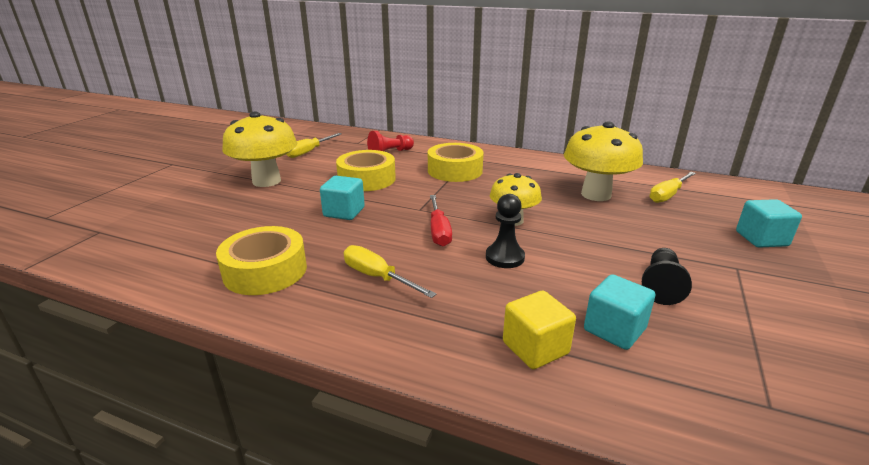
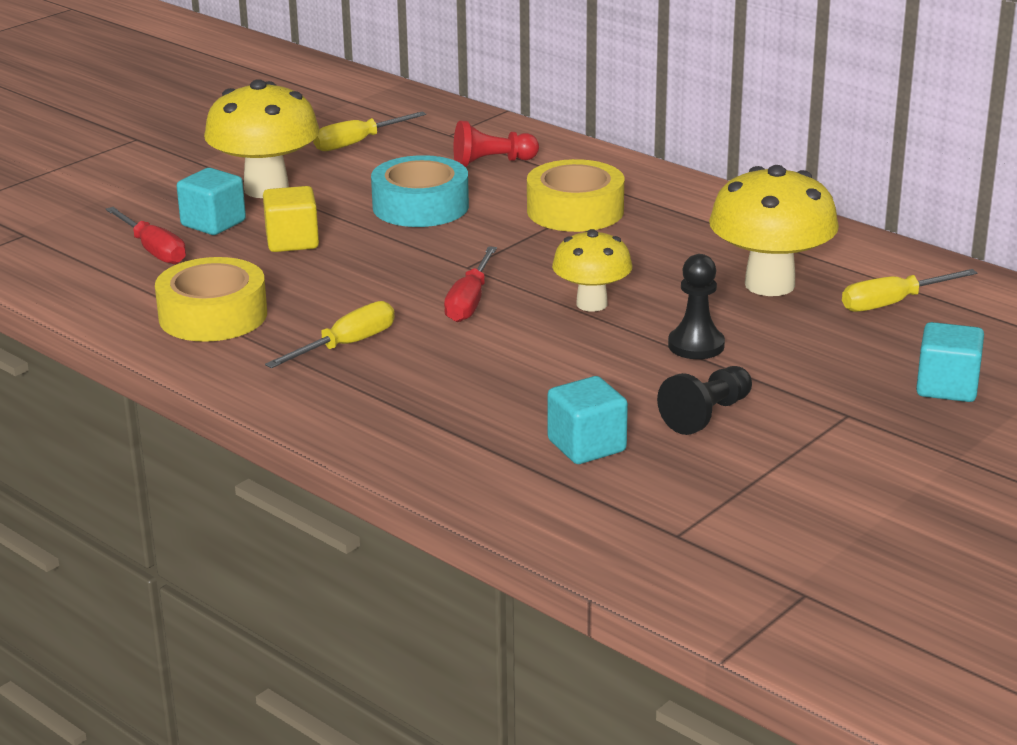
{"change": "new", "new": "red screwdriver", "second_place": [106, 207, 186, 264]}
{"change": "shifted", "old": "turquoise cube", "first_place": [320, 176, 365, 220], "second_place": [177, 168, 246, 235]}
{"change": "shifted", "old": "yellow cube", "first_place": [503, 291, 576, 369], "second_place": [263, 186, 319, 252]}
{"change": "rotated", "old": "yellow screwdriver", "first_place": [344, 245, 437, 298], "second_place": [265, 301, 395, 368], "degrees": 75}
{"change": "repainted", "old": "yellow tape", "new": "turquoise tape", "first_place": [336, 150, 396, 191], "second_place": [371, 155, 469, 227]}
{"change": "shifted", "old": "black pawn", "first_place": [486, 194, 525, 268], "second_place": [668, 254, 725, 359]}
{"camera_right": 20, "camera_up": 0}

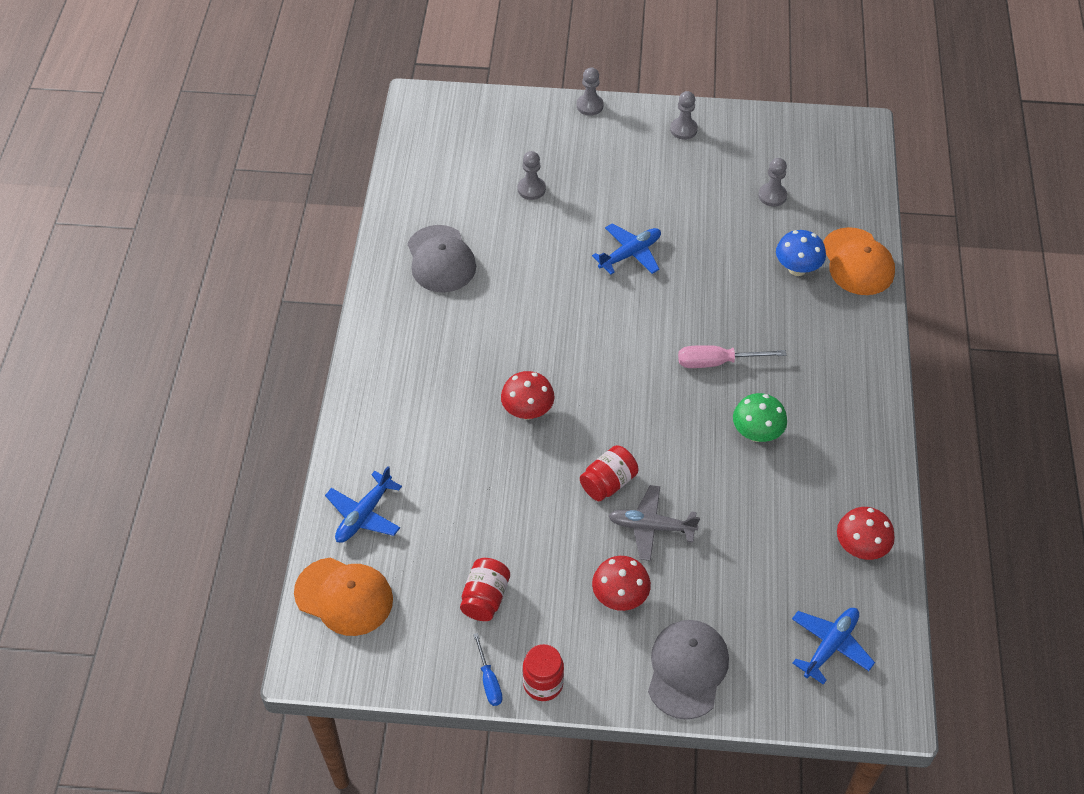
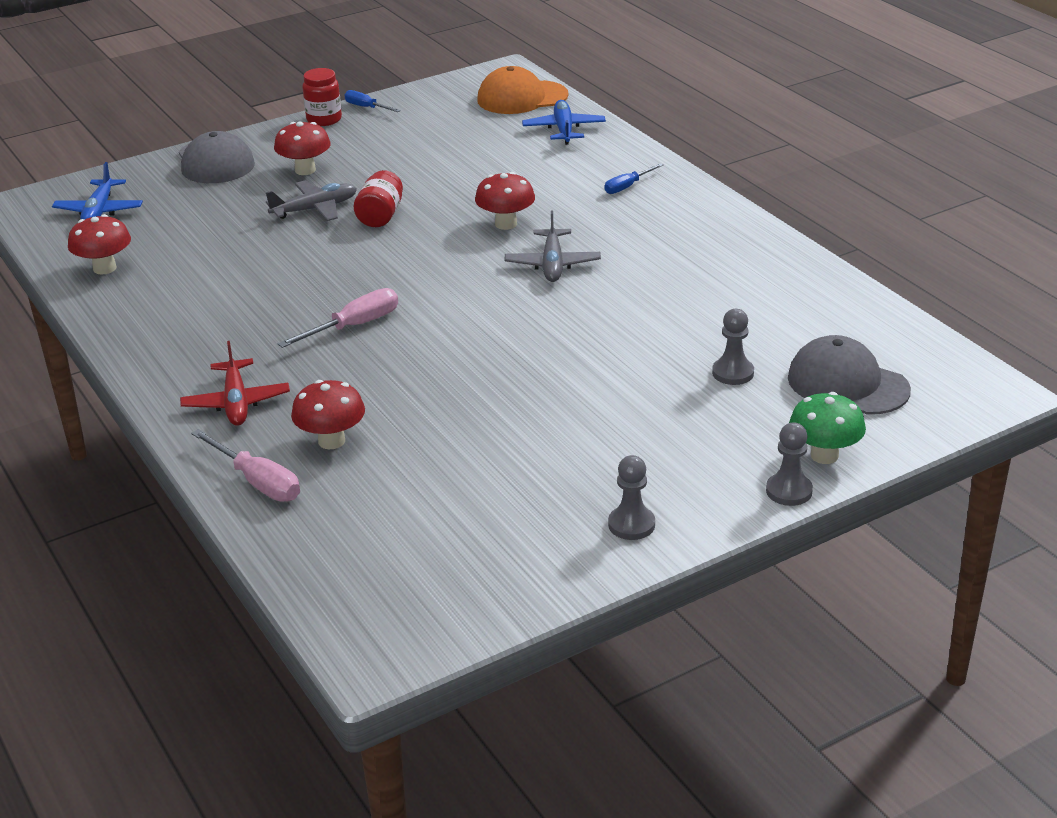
{"change": "new", "new": "red plane", "second_place": [180, 341, 290, 426]}
{"change": "swapped", "old": "orange cap", "new": "pink screwdriver", "first_place": [823, 227, 895, 295], "second_place": [191, 429, 300, 502]}
{"change": "repainted", "old": "blue mushroom", "new": "red mushroom", "first_place": [776, 230, 826, 276], "second_place": [291, 380, 365, 449]}
{"change": "new", "new": "grey plane", "second_place": [505, 210, 601, 282]}
{"change": "new", "new": "blue screwdriver", "second_place": [604, 163, 663, 194]}
{"change": "shifted", "old": "grey cap", "first_place": [408, 225, 476, 292], "second_place": [788, 335, 911, 415]}
{"change": "shifted", "old": "green mushroom", "first_place": [733, 393, 787, 442], "second_place": [789, 392, 866, 464]}
{"change": "gone", "old": "red jar", "first_place": [460, 558, 510, 621]}
{"change": "gone", "old": "blue plane", "first_place": [592, 223, 661, 275]}
{"change": "gone", "old": "grey pawn", "first_place": [758, 158, 787, 207]}
{"camera_right": 145, "camera_up": -20}

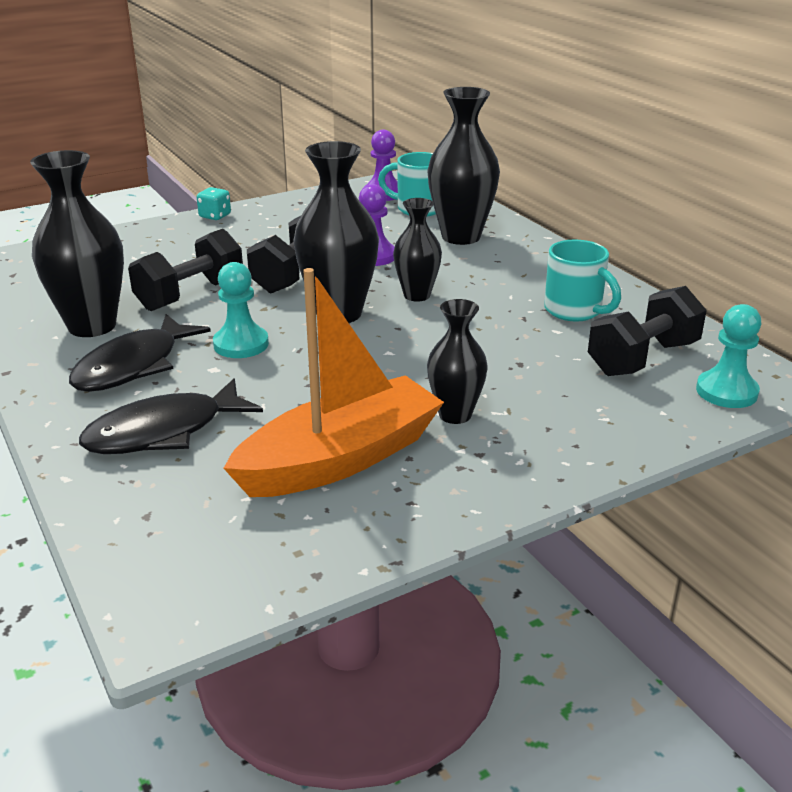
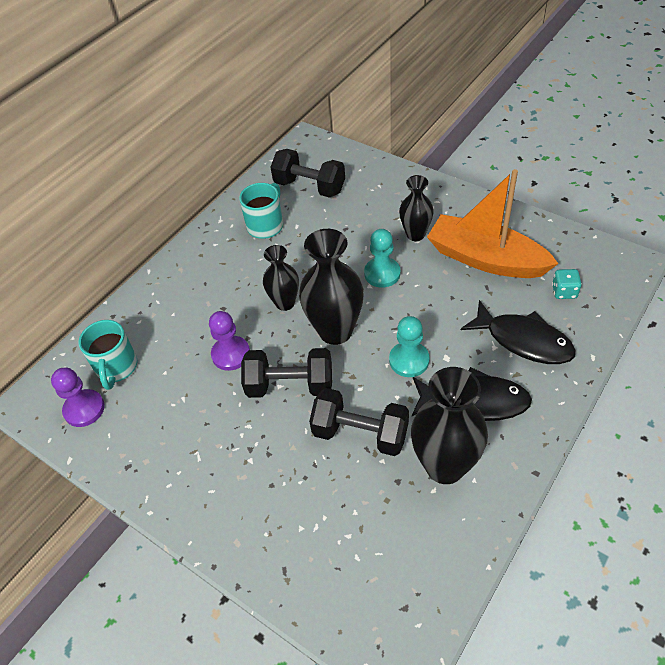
{"change": "shifted", "old": "turquoise pawn", "first_place": [696, 304, 761, 408], "second_place": [364, 229, 400, 288]}
{"change": "shifted", "old": "turquoise dice", "first_place": [197, 187, 231, 220], "second_place": [552, 269, 582, 299]}
{"change": "gone", "old": "black vase", "first_place": [427, 87, 500, 245]}
{"camera_right": -110, "camera_up": 20}

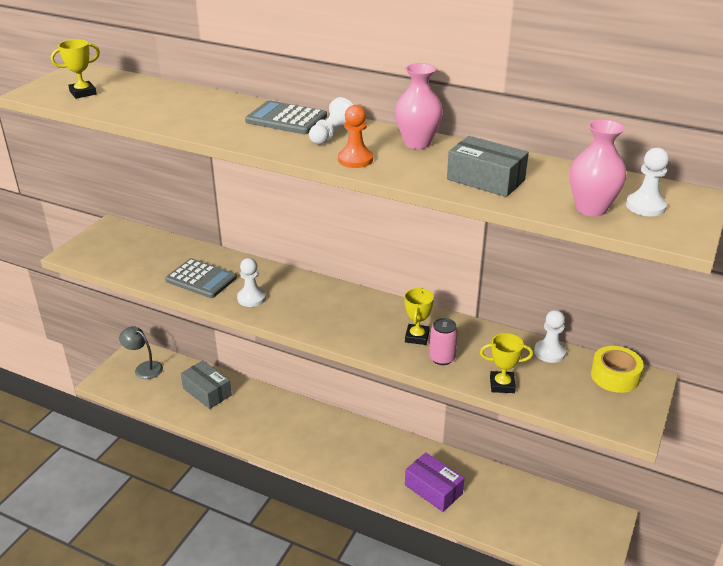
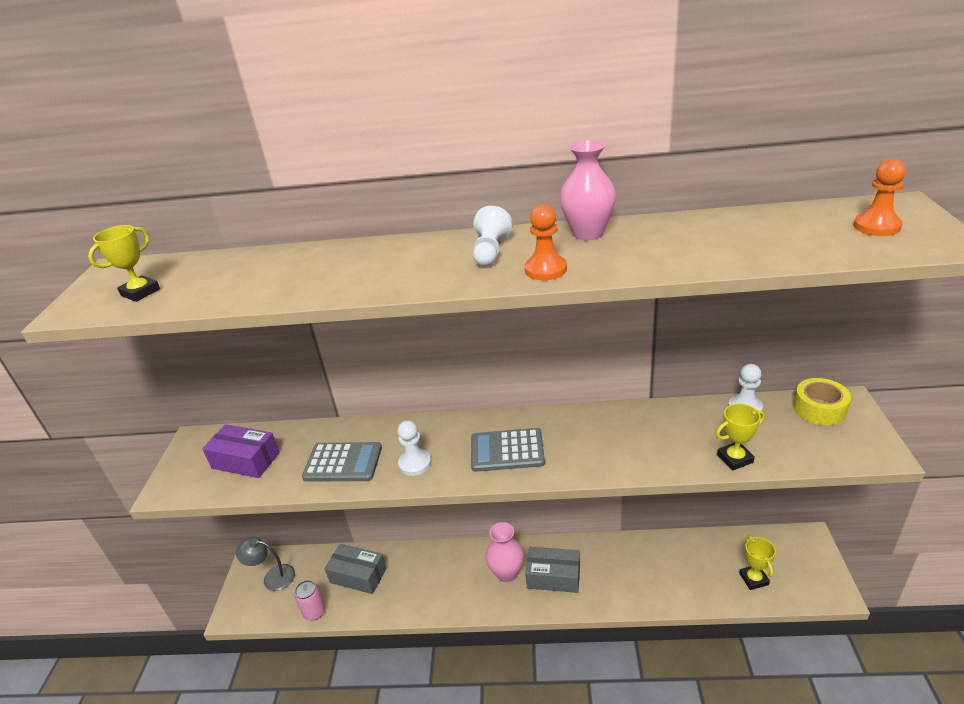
{"change": "shifted", "old": "purple box", "first_place": [405, 452, 464, 512], "second_place": [202, 424, 280, 478]}
{"change": "shifted", "old": "pink can", "first_place": [429, 318, 458, 365], "second_place": [294, 580, 326, 620]}
{"change": "shifted", "old": "grey calculator", "first_place": [245, 100, 327, 134], "second_place": [471, 428, 545, 472]}
{"change": "shifted", "old": "pink vase", "first_place": [570, 119, 627, 217], "second_place": [485, 522, 524, 582]}
{"change": "shifted", "old": "grey box", "first_place": [447, 136, 529, 197], "second_place": [525, 547, 580, 593]}
{"change": "shifted", "old": "yellow trophy", "first_place": [404, 288, 434, 345], "second_place": [739, 535, 776, 590]}
{"change": "repainted", "old": "white pawn", "new": "orange pawn", "first_place": [626, 148, 669, 216], "second_place": [853, 159, 906, 236]}
{"camera_right": -20, "camera_up": 0}

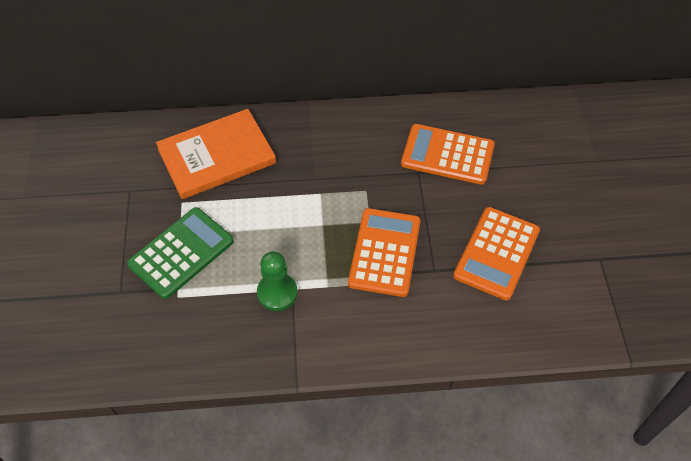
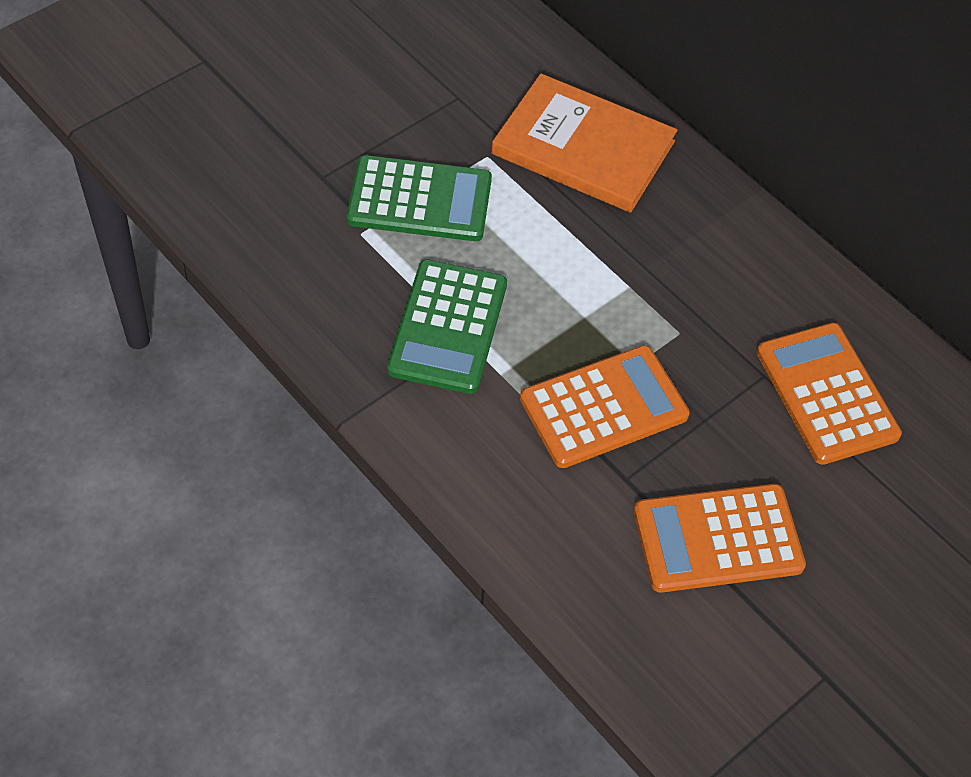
{"change": "swapped", "old": "green pawn", "new": "green calculator", "first_place": [257, 251, 298, 311], "second_place": [387, 259, 507, 394]}
{"camera_right": 50, "camera_up": 0}

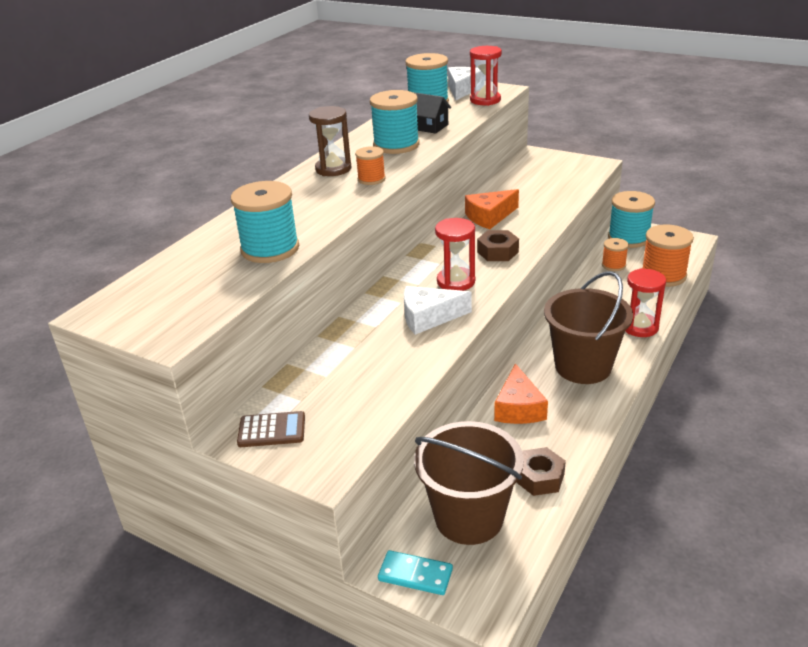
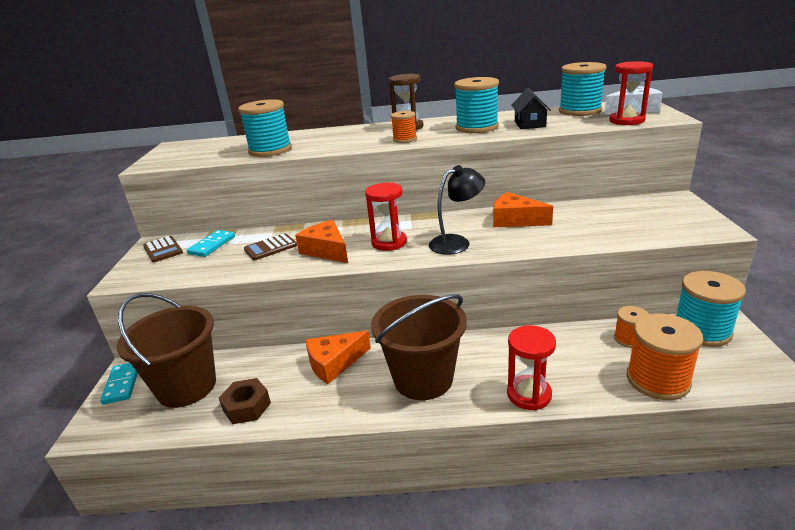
{"change": "new", "new": "turquoise domino", "second_place": [187, 230, 235, 257]}
{"change": "new", "new": "brown calculator", "second_place": [244, 233, 297, 260]}
{"change": "repainted", "old": "white cheese", "new": "orange cheese", "first_place": [404, 286, 472, 335], "second_place": [295, 220, 348, 263]}
{"change": "swapped", "old": "brown nut", "new": "black lamp", "first_place": [477, 230, 519, 261], "second_place": [429, 165, 485, 255]}
{"camera_right": 60, "camera_up": -5}

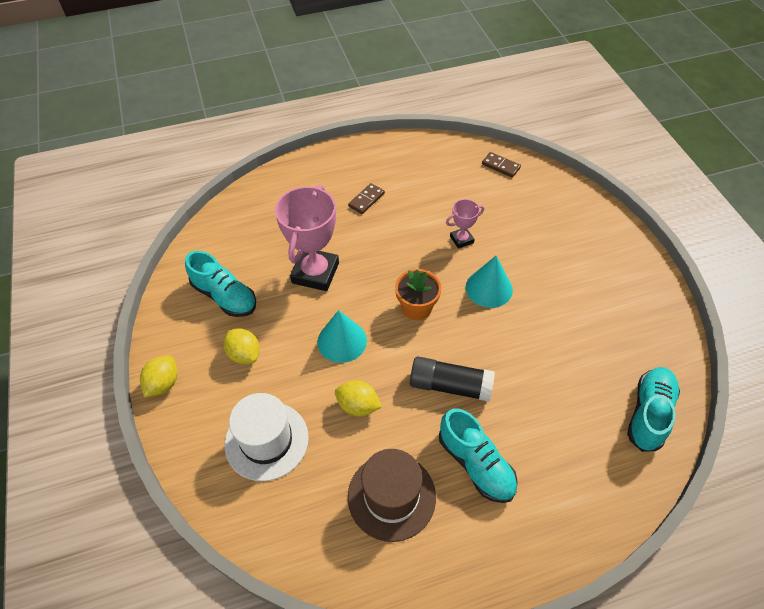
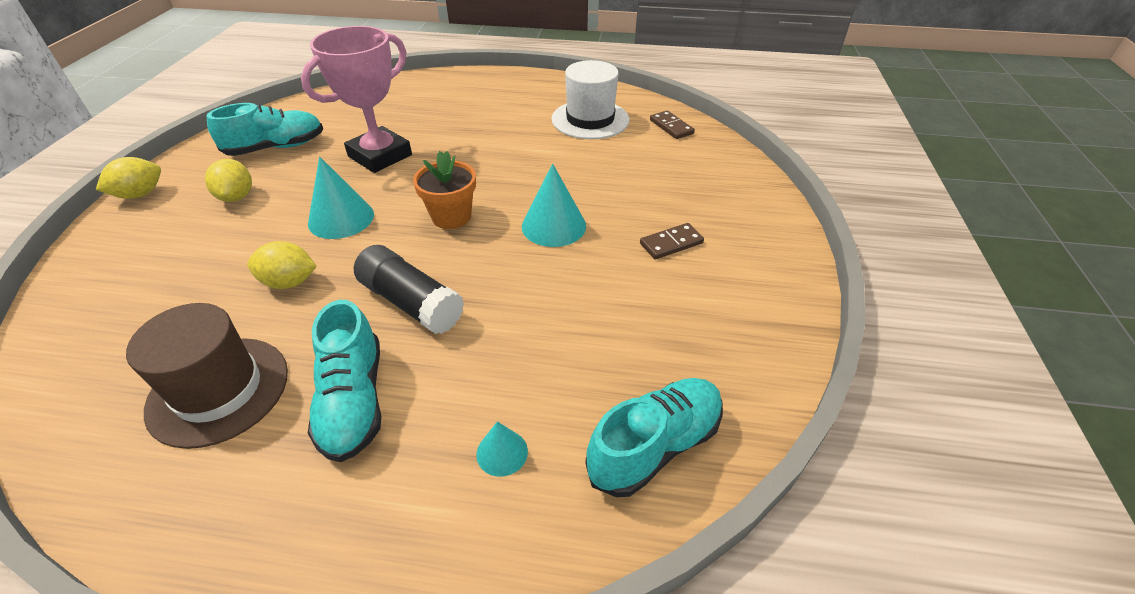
{"change": "rotated", "old": "turquoise shoe", "first_place": [185, 251, 256, 317], "second_place": [207, 103, 323, 156], "degrees": -90}
{"change": "rotated", "old": "yellow lemon", "first_place": [335, 381, 382, 416], "second_place": [247, 241, 317, 289], "degrees": -45}
{"change": "new", "new": "turquoise cone", "second_place": [476, 421, 528, 477]}
{"change": "shifted", "old": "white hat", "first_place": [225, 393, 309, 481], "second_place": [551, 60, 629, 139]}
{"change": "shifted", "old": "brown domino", "first_place": [348, 183, 385, 214], "second_place": [640, 223, 704, 259]}
{"change": "gone", "old": "pink trophy", "first_place": [446, 199, 484, 249]}
{"camera_right": 25, "camera_up": -10}

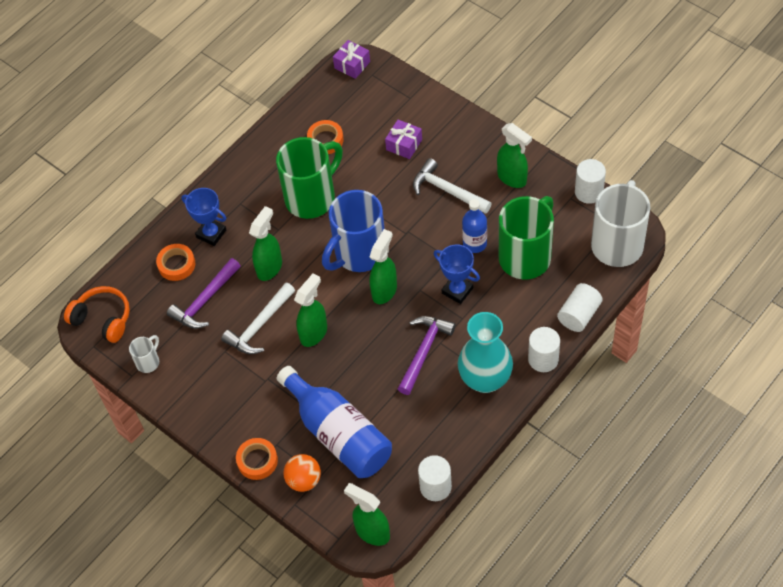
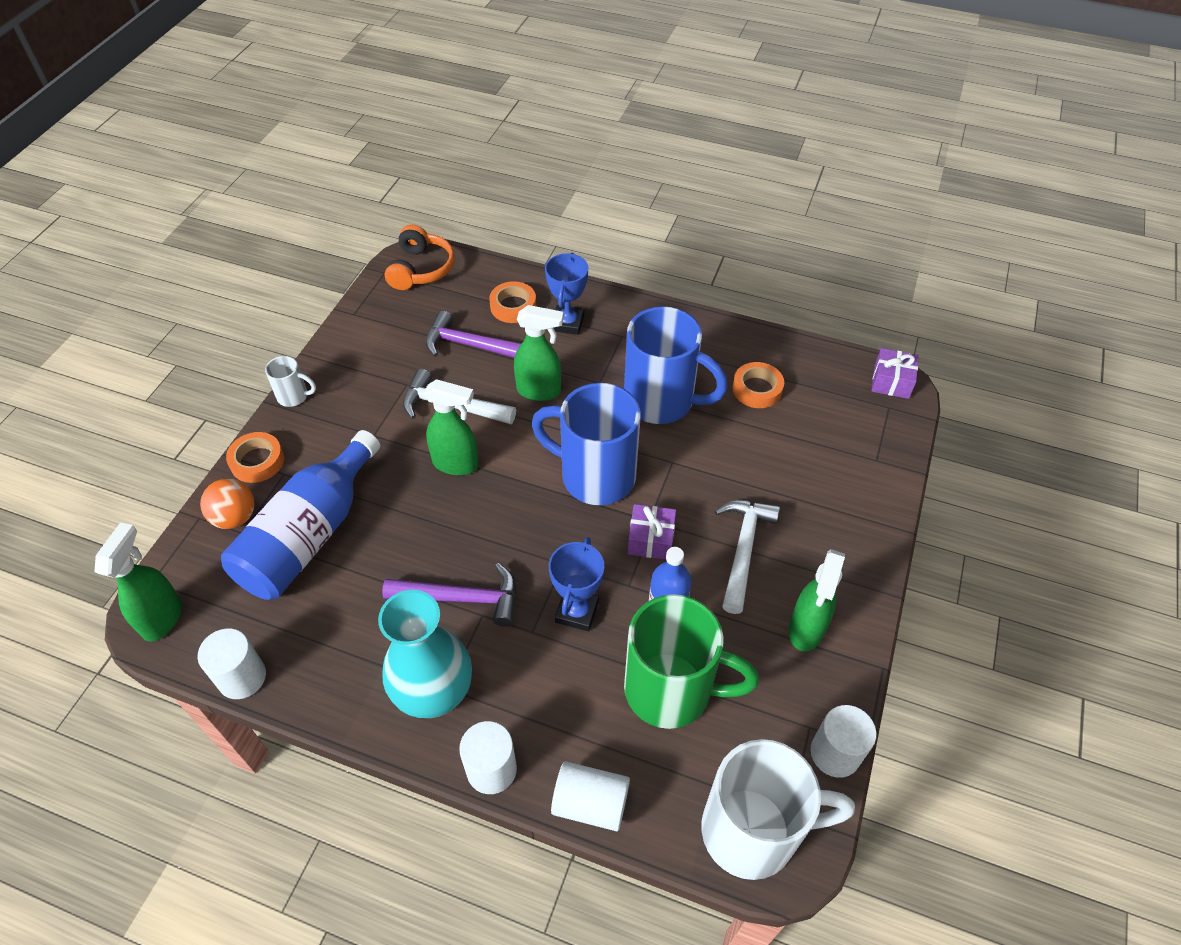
{"change": "shifted", "old": "white mug", "first_place": [129, 335, 159, 373], "second_place": [265, 356, 316, 407]}
{"change": "repainted", "old": "green mug", "new": "blue mug", "first_place": [276, 137, 343, 219], "second_place": [624, 306, 728, 424]}
{"change": "shifted", "old": "purple gift", "first_place": [385, 120, 422, 159], "second_place": [628, 504, 676, 559]}
{"change": "gone", "old": "green spray bottle", "first_place": [370, 229, 397, 304]}
{"camera_right": 65, "camera_up": -5}

